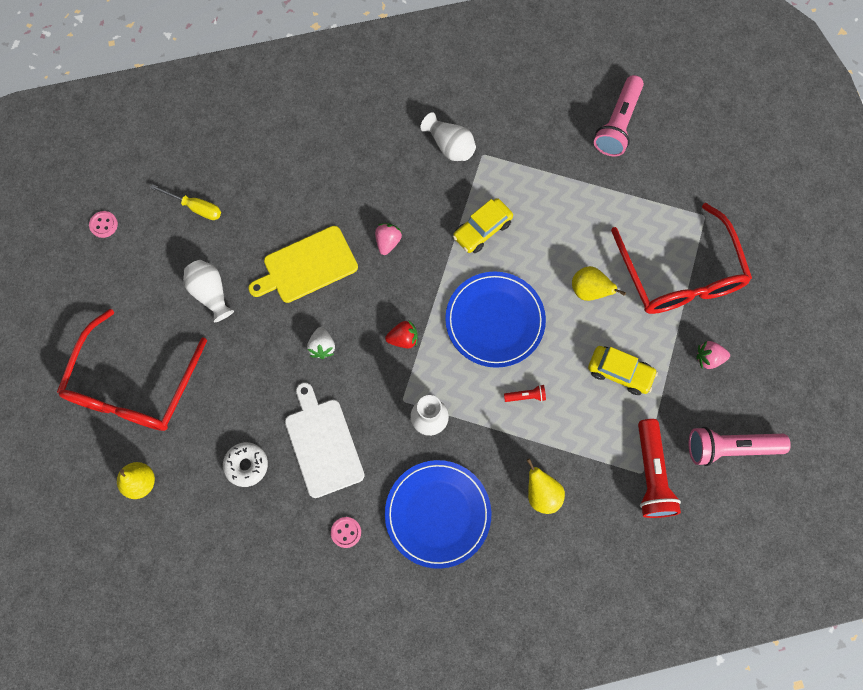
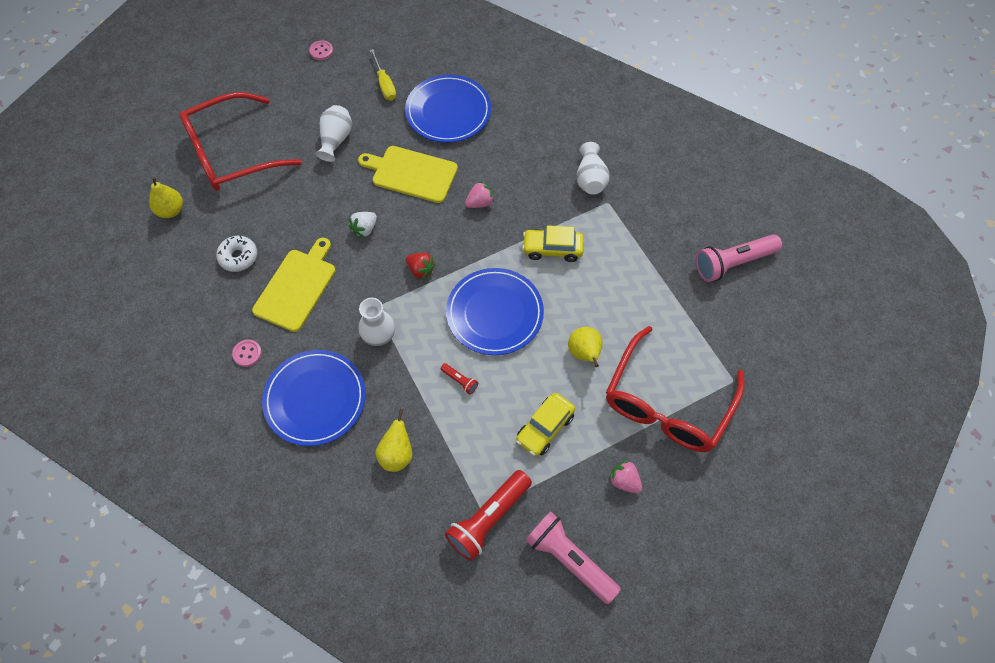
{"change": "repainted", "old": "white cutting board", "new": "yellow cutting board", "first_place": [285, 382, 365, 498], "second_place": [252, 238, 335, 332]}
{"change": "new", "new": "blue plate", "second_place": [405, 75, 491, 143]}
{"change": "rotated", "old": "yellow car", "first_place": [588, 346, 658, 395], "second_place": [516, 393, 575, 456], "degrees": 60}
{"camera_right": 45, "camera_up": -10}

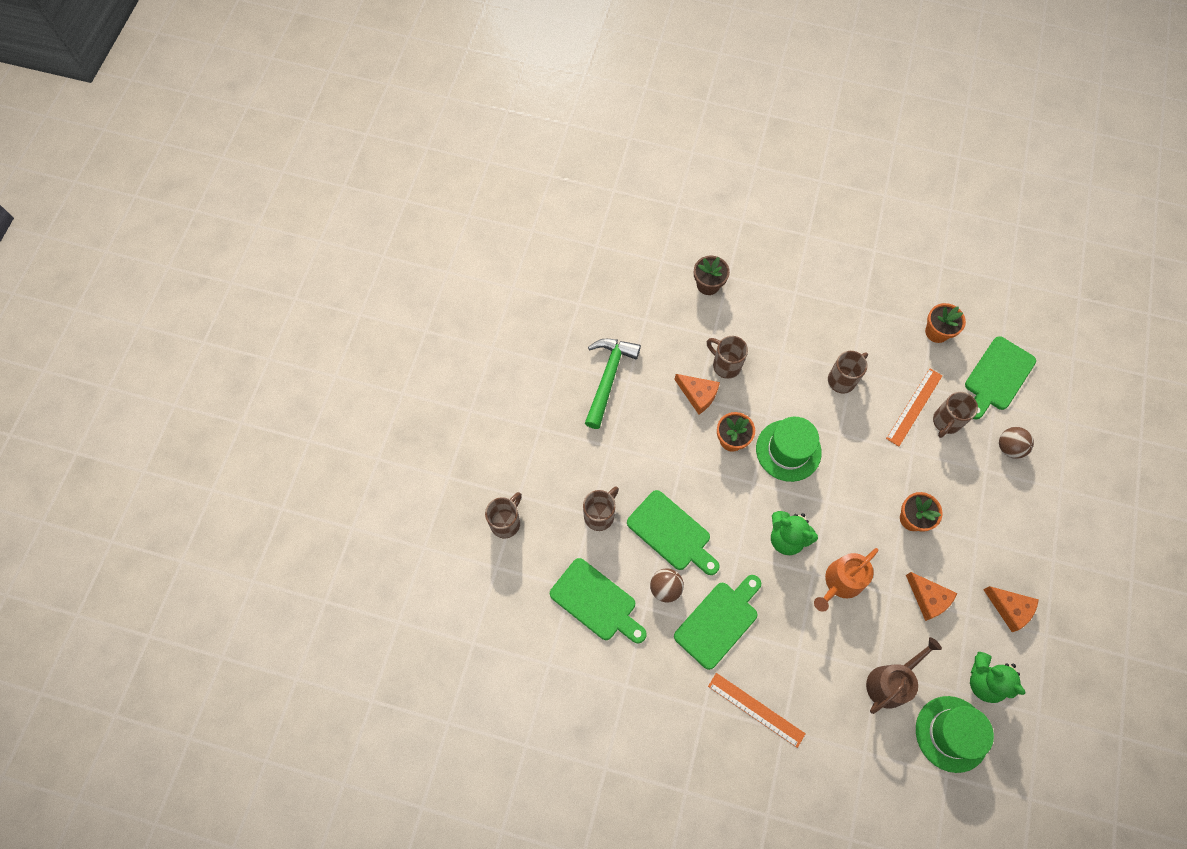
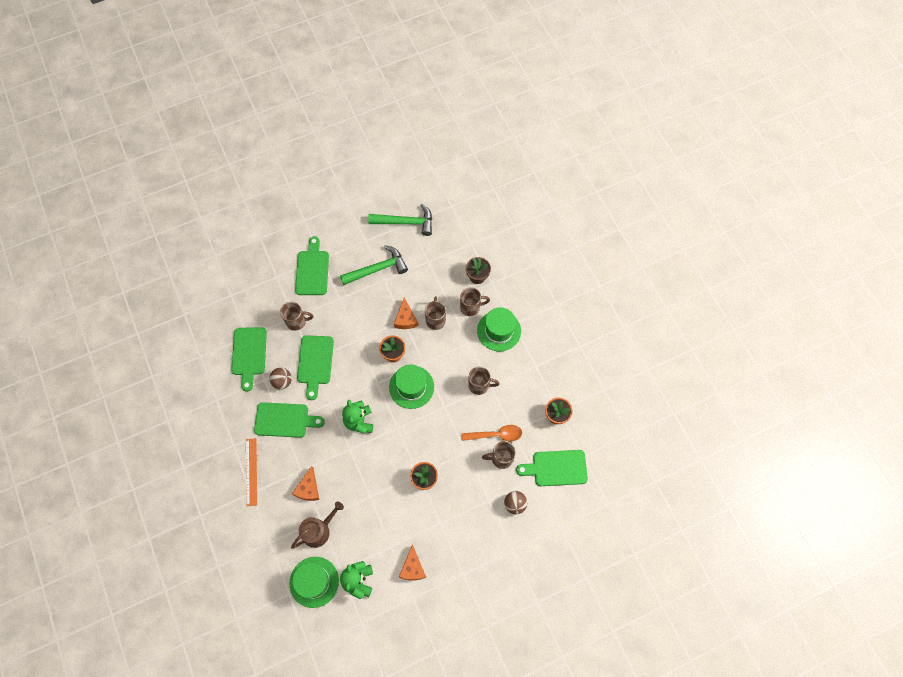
{"change": "rotated", "old": "brown watering can", "first_place": [866, 637, 942, 714], "second_place": [291, 501, 344, 549], "degrees": -45}
{"change": "shifted", "old": "orange cheese", "first_place": [906, 572, 957, 621], "second_place": [292, 466, 319, 501]}
{"change": "new", "new": "green cutting board", "second_place": [295, 236, 329, 295]}
{"change": "new", "new": "green hammer", "second_place": [368, 204, 432, 236]}
{"change": "shifted", "old": "brown mug", "first_place": [485, 492, 522, 538], "second_place": [460, 287, 490, 316]}
{"change": "swapped", "old": "orange ruler", "new": "orange spoon", "first_place": [886, 369, 942, 446], "second_place": [462, 425, 522, 441]}
{"change": "new", "new": "green hat", "second_place": [477, 307, 521, 351]}
{"change": "gone", "old": "orange watering can", "first_place": [814, 548, 879, 612]}
{"camera_right": 50, "camera_up": 0}

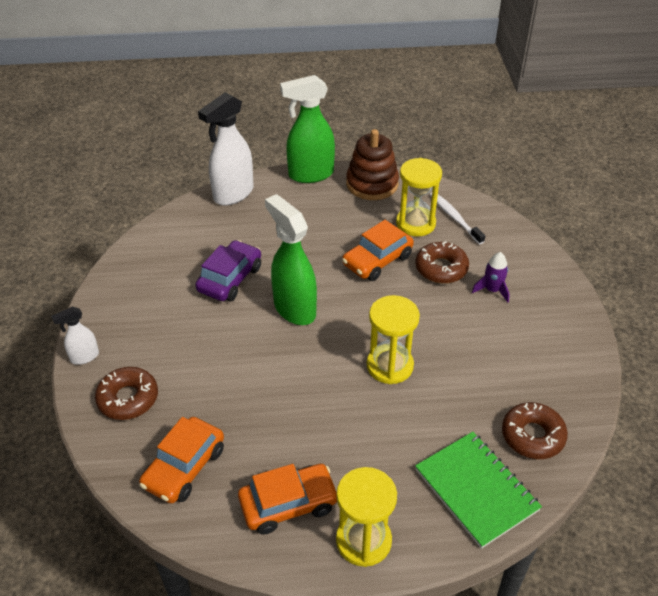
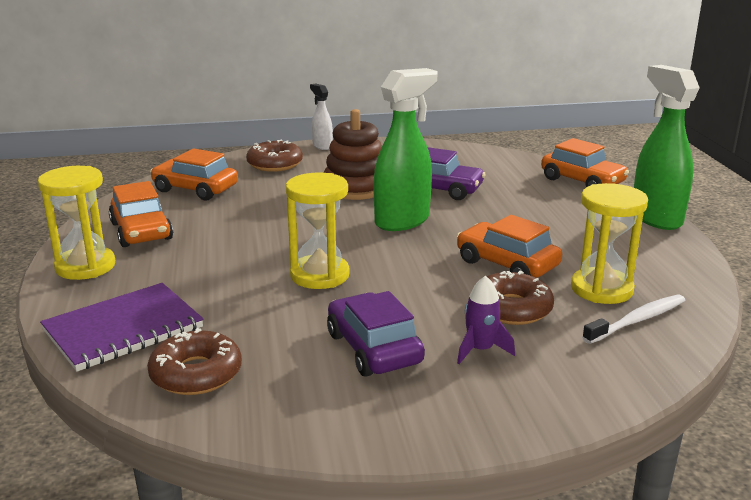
{"change": "repainted", "old": "green notebook", "new": "purple notebook", "first_place": [415, 432, 542, 549], "second_place": [40, 283, 204, 372]}
{"change": "shifted", "old": "brown stacking toy", "first_place": [346, 129, 399, 200], "second_place": [324, 109, 382, 200]}
{"change": "new", "new": "purple car", "second_place": [327, 291, 425, 377]}
{"change": "swapped", "old": "white spray bottle", "new": "orange car", "first_place": [198, 92, 254, 205], "second_place": [541, 138, 629, 187]}
{"camera_right": 85, "camera_up": -20}

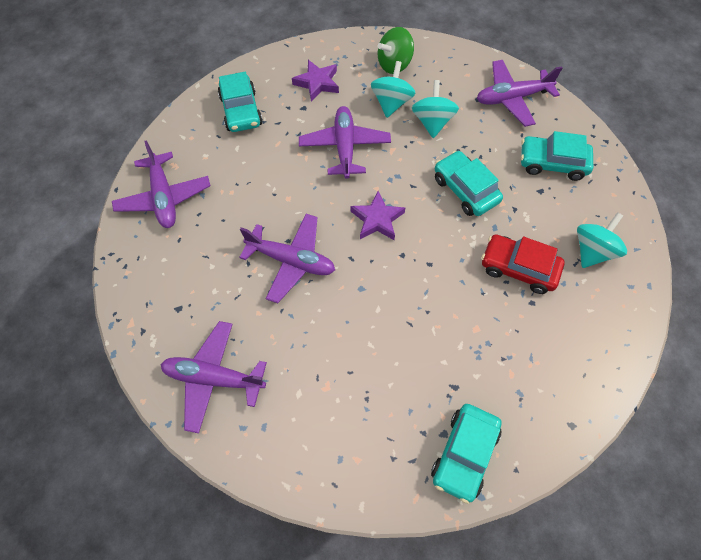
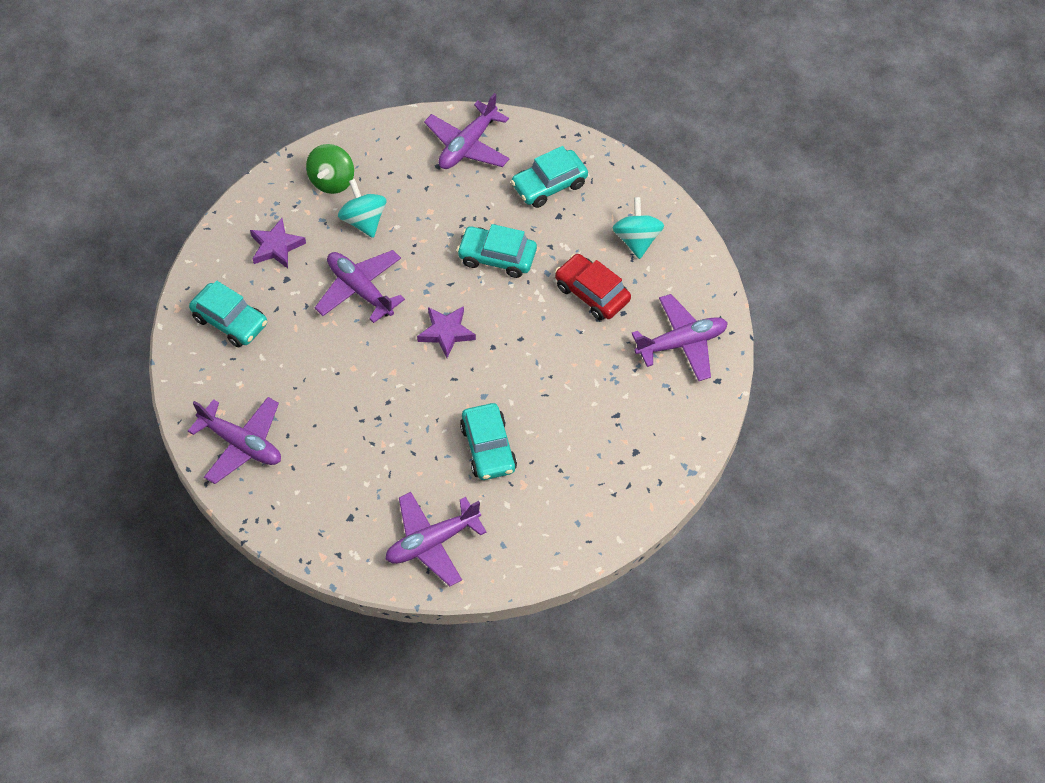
{"change": "shifted", "old": "turquoise car", "first_place": [431, 404, 502, 504], "second_place": [460, 403, 517, 480]}
{"change": "rotated", "old": "red car", "first_place": [481, 234, 565, 294], "second_place": [555, 254, 631, 320], "degrees": 60}
{"change": "shifted", "old": "purple plane", "first_place": [239, 214, 335, 303], "second_place": [632, 294, 728, 381]}
{"change": "gone", "old": "turquoise spinning top", "first_place": [412, 80, 459, 138]}
{"camera_right": -40, "camera_up": -5}

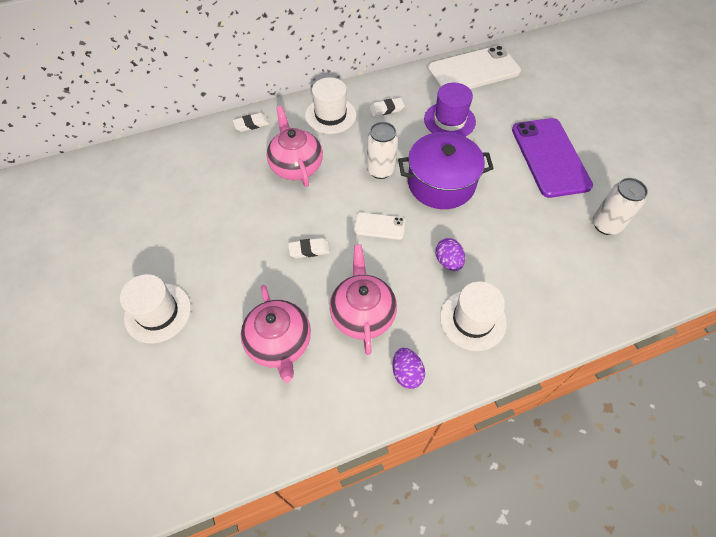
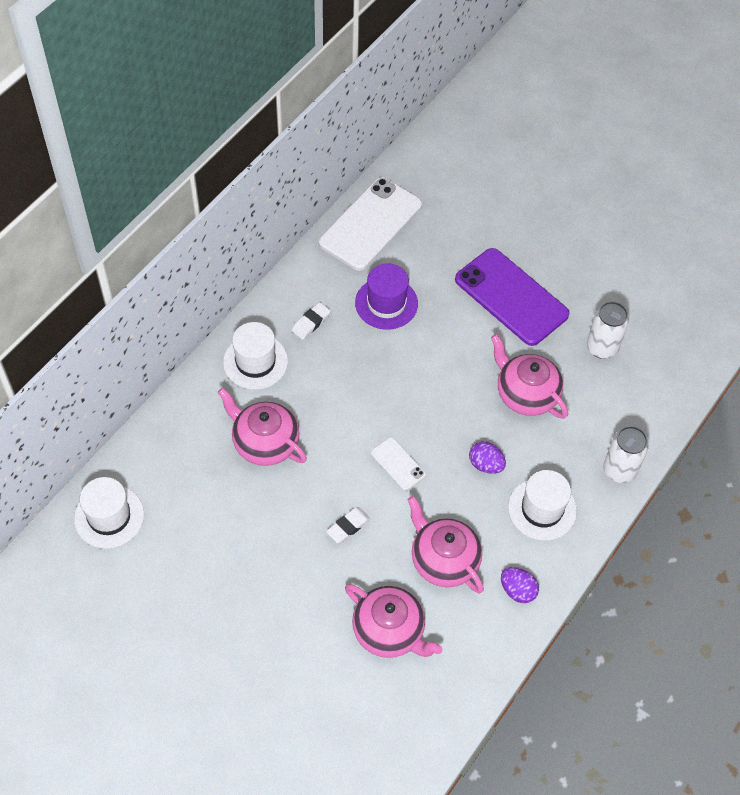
{"change": "shifted", "old": "white hat", "first_place": [120, 274, 191, 343], "second_place": [74, 477, 144, 549]}
{"change": "rotated", "old": "white phone", "first_place": [354, 212, 405, 240], "second_place": [371, 437, 426, 491], "degrees": 75}
{"change": "new", "new": "pink teapot", "second_place": [491, 334, 568, 419]}
{"change": "shifted", "old": "white can", "first_place": [367, 122, 398, 179], "second_place": [603, 426, 649, 483]}
{"change": "gone", "old": "white eraser", "first_place": [233, 113, 269, 132]}
{"change": "gone", "old": "purple pot", "first_place": [398, 132, 494, 209]}
{"camera_right": -35, "camera_up": 0}

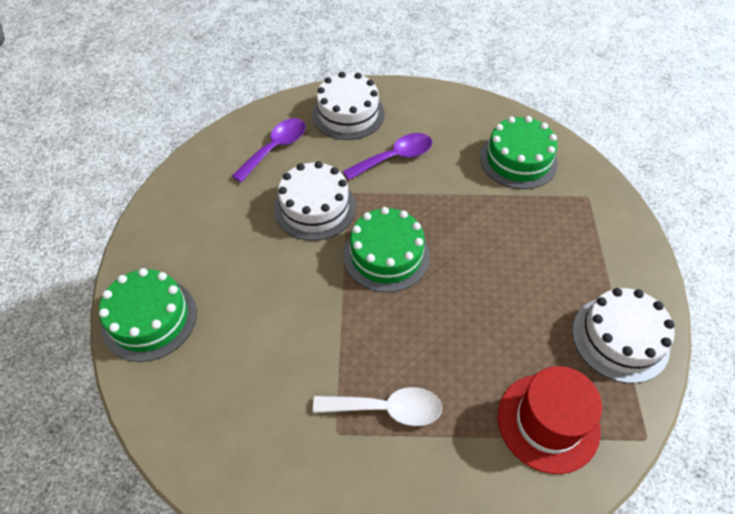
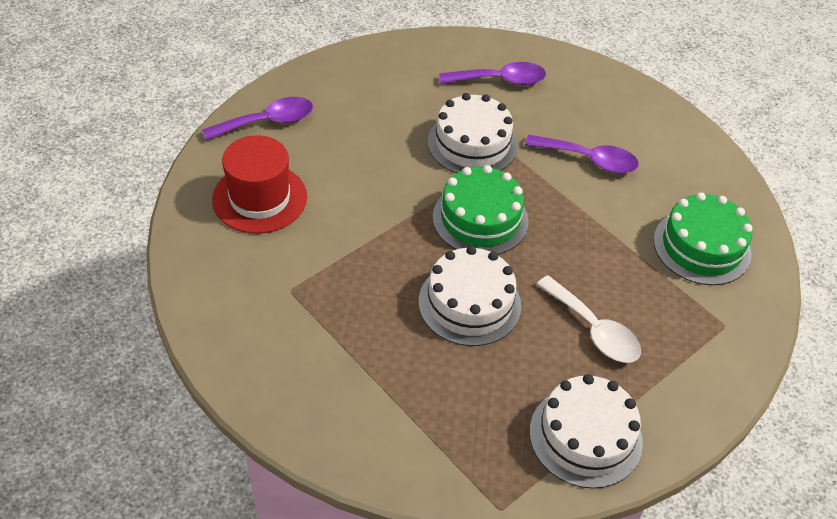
{"change": "swapped", "old": "green cake", "new": "purple spoon", "first_place": [99, 268, 197, 362], "second_place": [202, 97, 313, 140]}
{"change": "shifted", "old": "red hat", "first_place": [498, 366, 602, 474], "second_place": [212, 135, 307, 234]}
{"change": "shifted", "old": "white cake", "first_place": [312, 72, 385, 140], "second_place": [418, 246, 521, 346]}
{"change": "shifted", "old": "white spoon", "first_place": [313, 387, 442, 426], "second_place": [537, 275, 641, 363]}
{"camera_right": 45, "camera_up": -5}

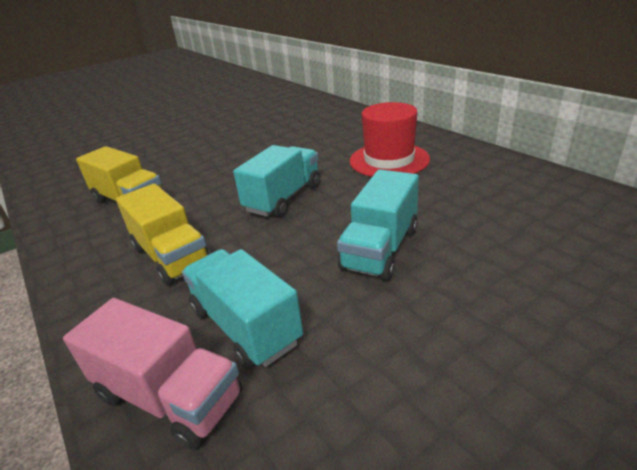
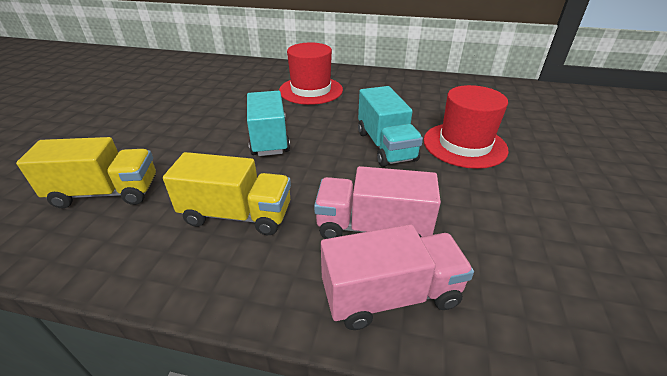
{"change": "repainted", "old": "turquoise truck", "new": "pink truck", "first_place": [182, 249, 303, 369], "second_place": [314, 166, 441, 239]}
{"change": "new", "new": "red hat", "second_place": [424, 85, 509, 169]}
{"camera_right": -45, "camera_up": 5}

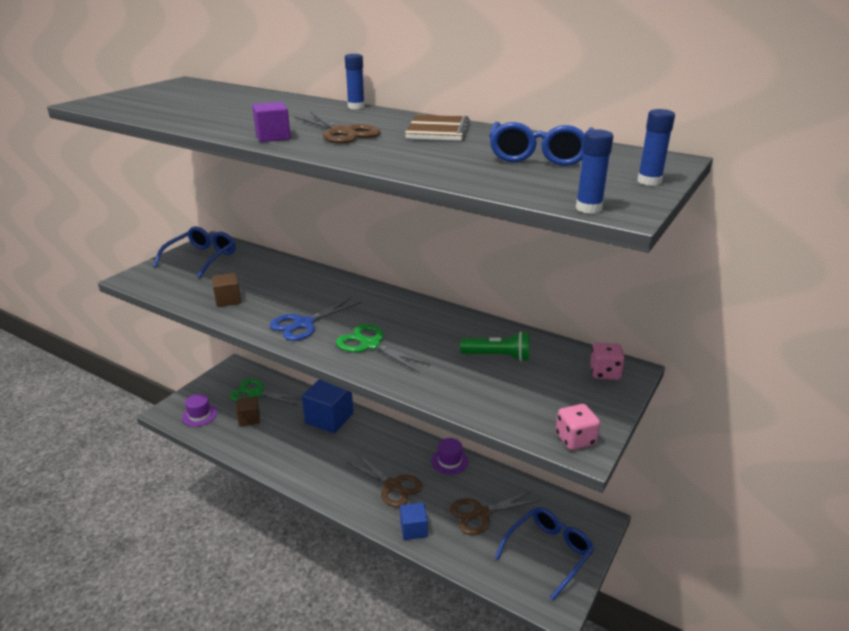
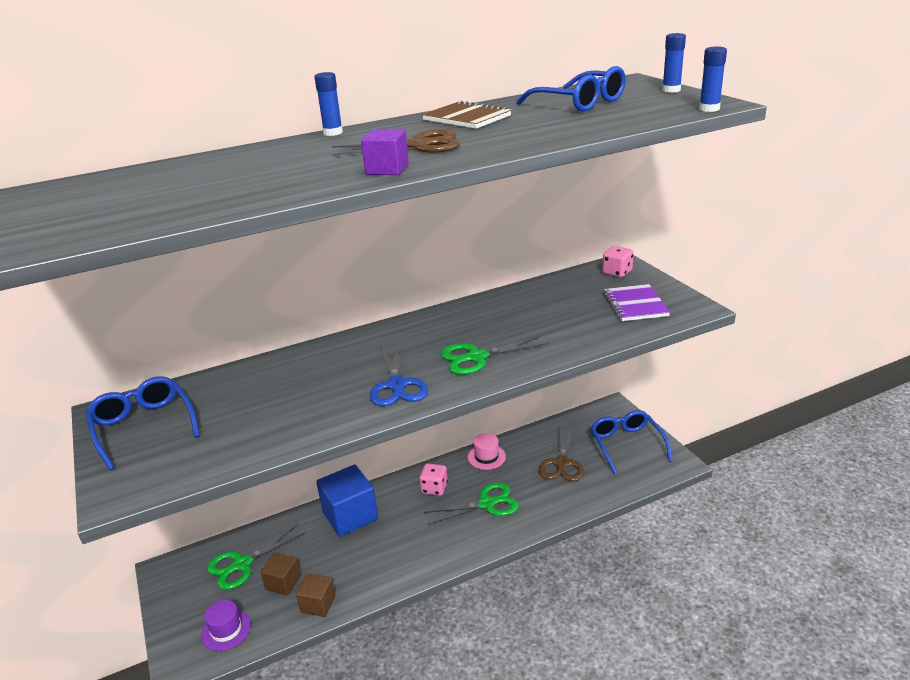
{"change": "shifted", "old": "brown cube", "first_place": [212, 273, 241, 307], "second_place": [296, 574, 336, 617]}
{"change": "shifted", "old": "pink dice", "first_place": [556, 404, 600, 450], "second_place": [419, 463, 448, 496]}
{"change": "repainted", "old": "brown scissors", "new": "green scissors", "first_place": [346, 453, 423, 507], "second_place": [424, 483, 519, 525]}
{"change": "repainted", "old": "purple hat", "new": "pink hat", "first_place": [431, 438, 469, 475], "second_place": [468, 433, 506, 470]}
{"change": "new", "new": "purple notebook", "second_place": [604, 284, 670, 321]}
{"change": "gone", "old": "blue cube", "first_place": [400, 502, 428, 540]}
{"change": "gone", "old": "green flashlight", "first_place": [460, 331, 529, 361]}
{"camera_right": -55, "camera_up": 0}

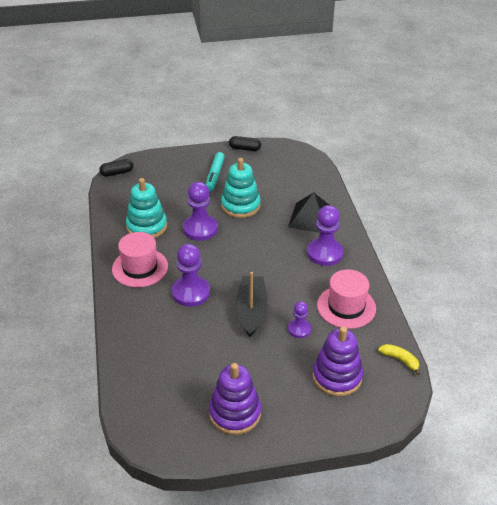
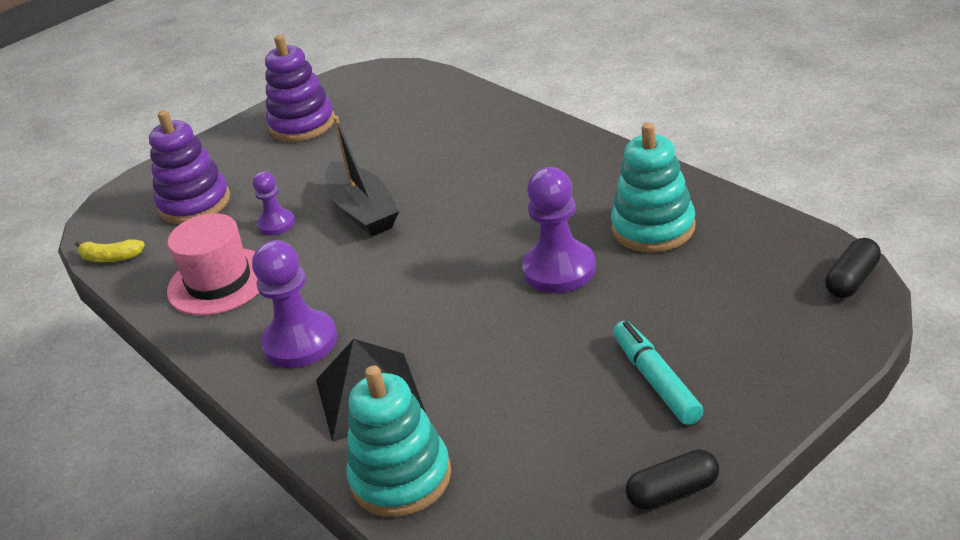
{"change": "shifted", "old": "turquoise stacking toy", "first_place": [221, 158, 261, 218], "second_place": [346, 365, 451, 517]}
{"change": "gone", "old": "pink hat", "first_place": [112, 232, 168, 288]}
{"change": "gone", "old": "purple pawn", "first_place": [172, 244, 210, 307]}
{"camera_right": 155, "camera_up": -5}

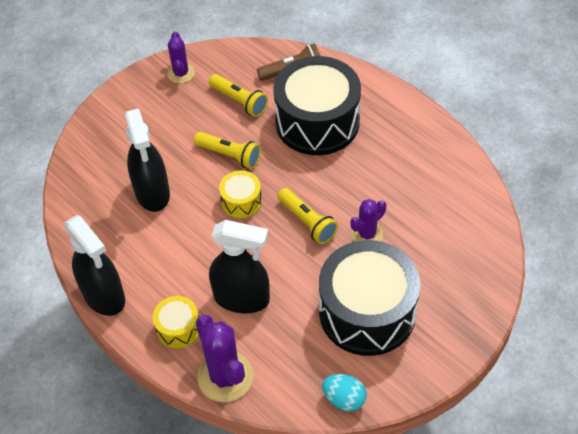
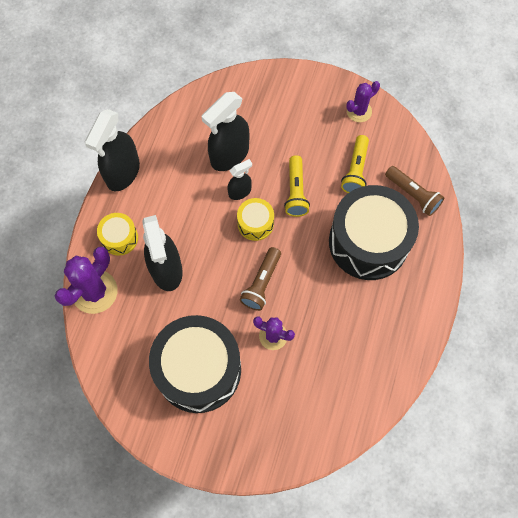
{"change": "new", "new": "black spray bottle", "second_place": [227, 159, 252, 200]}
{"change": "repainted", "old": "yellow flashlight", "new": "brown flashlight", "first_place": [277, 188, 338, 244], "second_place": [239, 247, 281, 311]}
{"change": "gone", "old": "turquoise egg", "first_place": [322, 374, 367, 411]}
{"camera_right": 60, "camera_up": 15}

